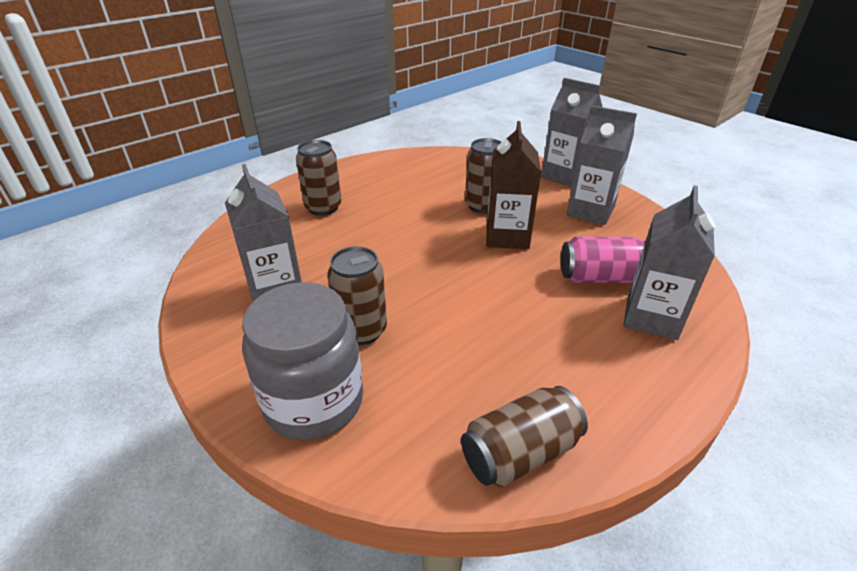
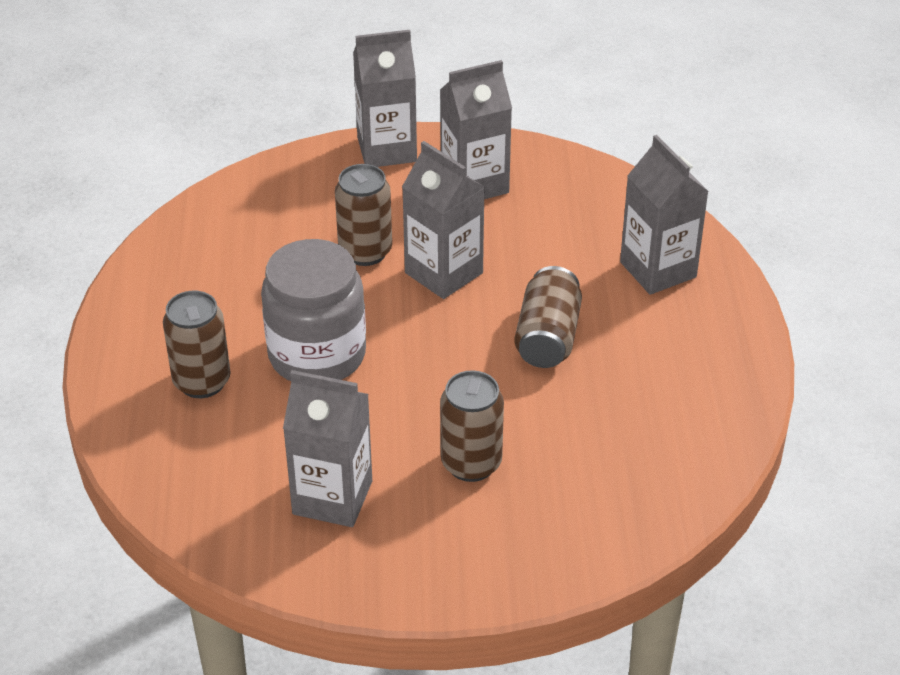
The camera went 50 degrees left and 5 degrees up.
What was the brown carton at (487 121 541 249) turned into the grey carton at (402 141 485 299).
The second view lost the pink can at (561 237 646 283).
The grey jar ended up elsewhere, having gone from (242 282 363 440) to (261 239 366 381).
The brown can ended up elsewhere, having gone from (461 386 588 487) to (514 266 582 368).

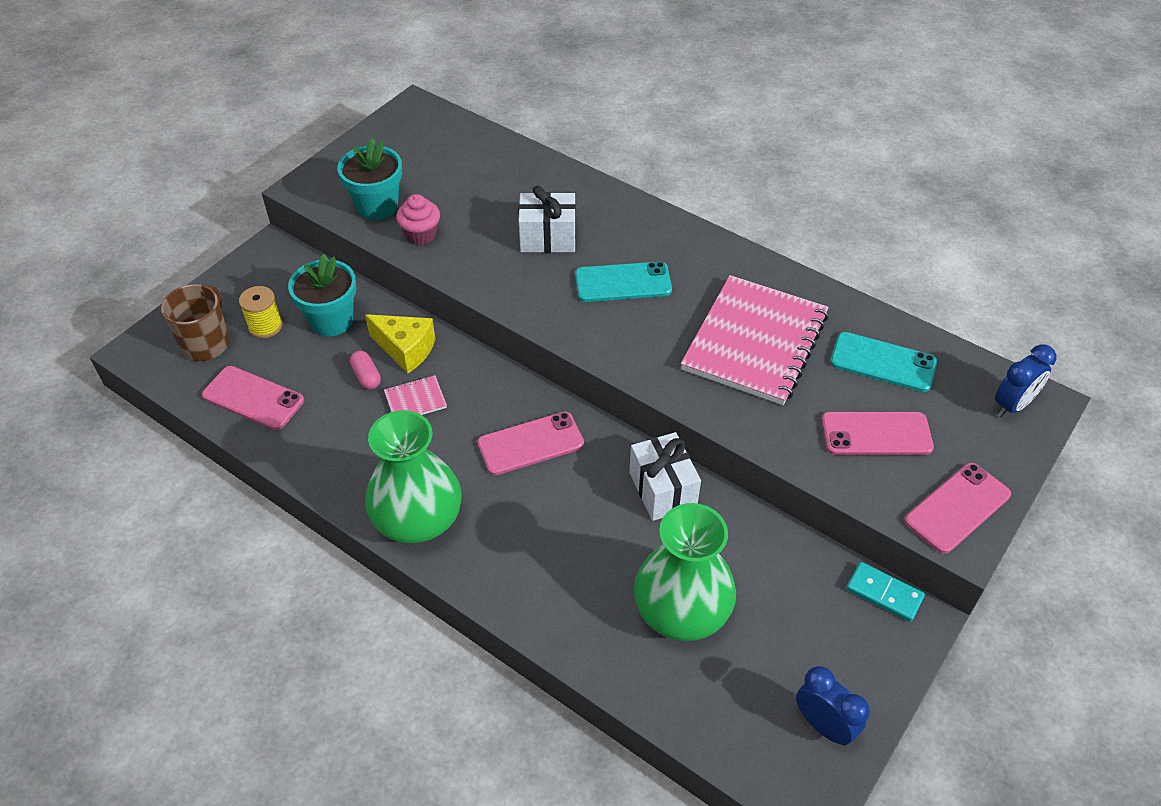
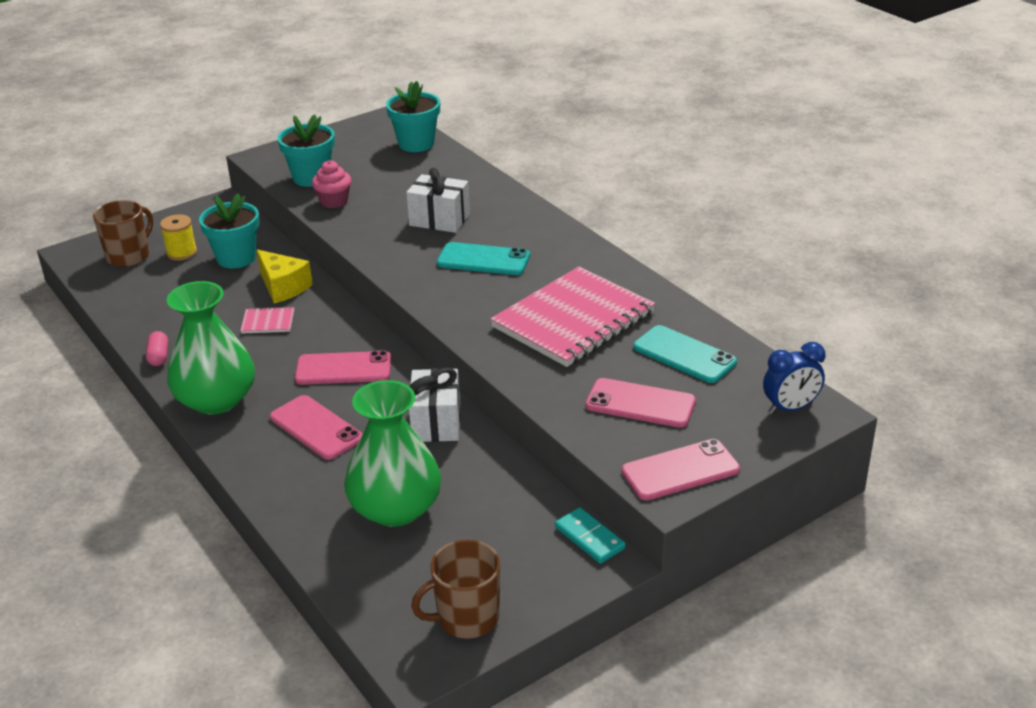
The camera went 20 degrees right and 15 degrees down.
The pink capsule ended up elsewhere, having gone from (350 351 381 390) to (146 331 168 366).
The pink phone ended up elsewhere, having gone from (202 366 304 430) to (270 395 363 460).
Where the blue clock stood at (796 666 870 745), the brown mug came to stand at (411 540 500 639).
The second view gained the turquoise flower pot at (386 81 440 152).

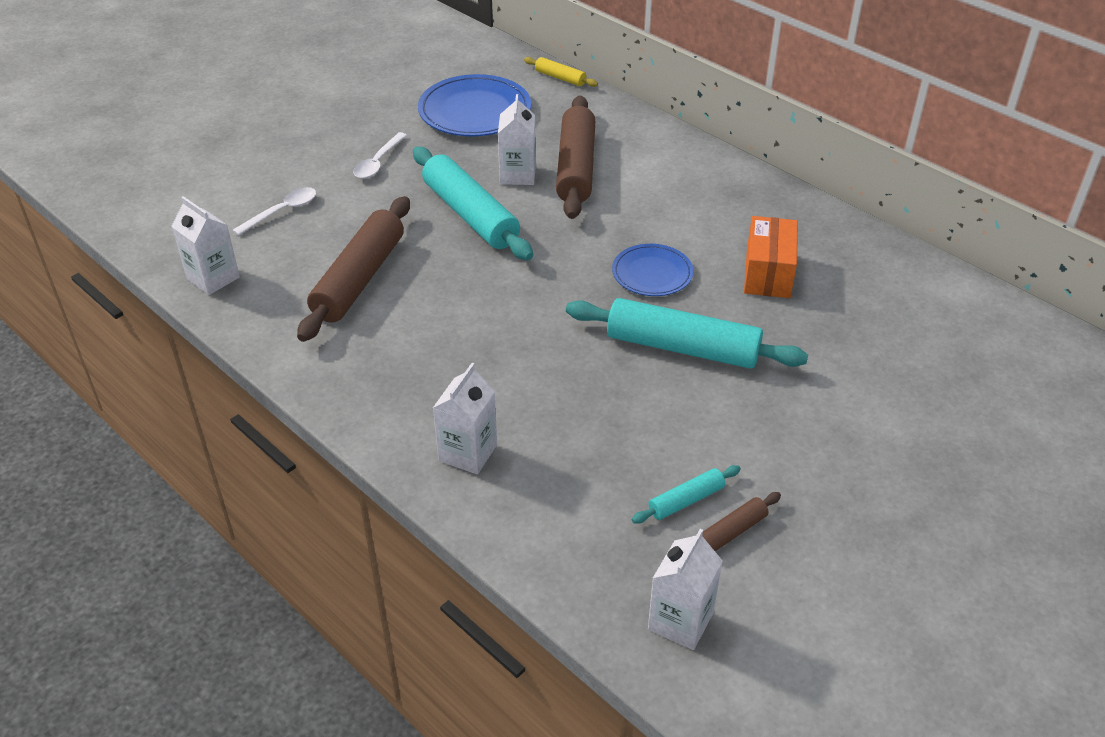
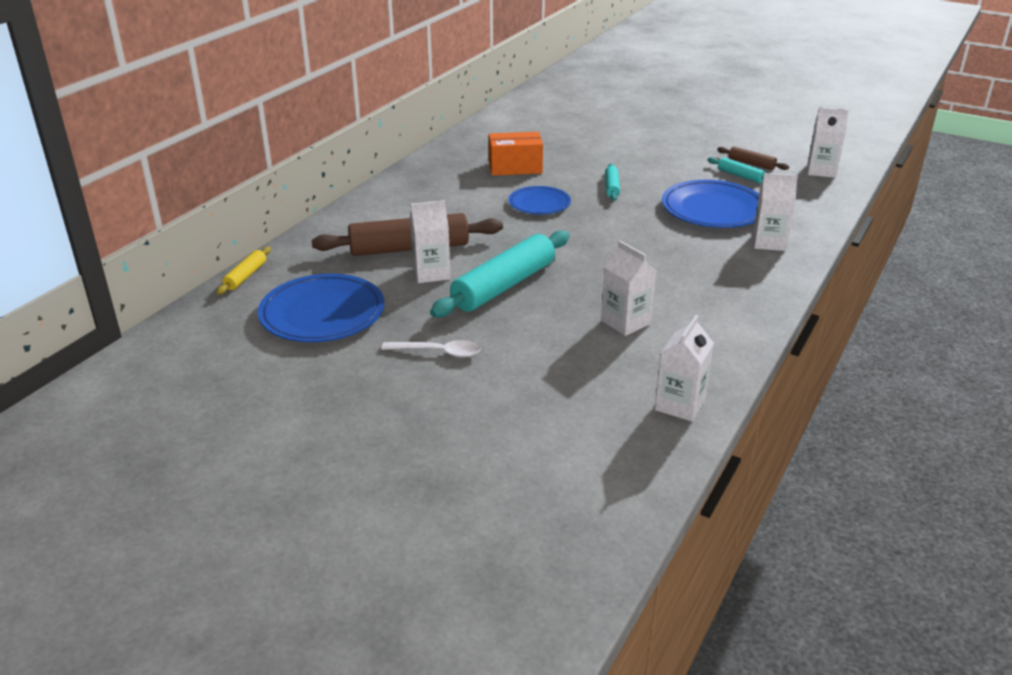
The camera went 105 degrees left and 10 degrees down.
The second view lost the white spoon at (233 187 316 236).
Where the brown rolling pin stood at (297 196 410 342), the white carton came to stand at (601 241 656 336).
The size of the turquoise rolling pin at (566 298 808 369) changed by a factor of 0.47.
The second view gained the blue plate at (662 180 759 228).

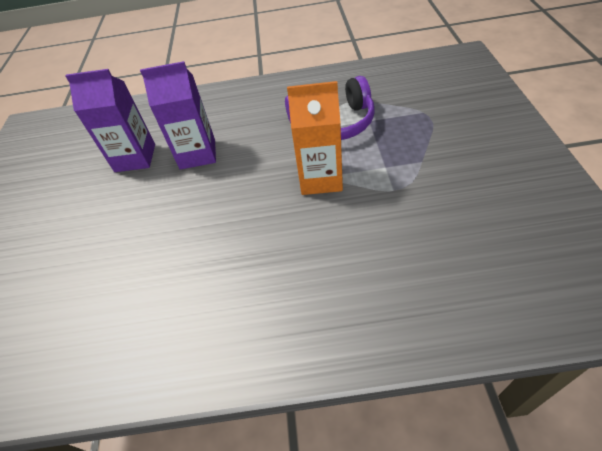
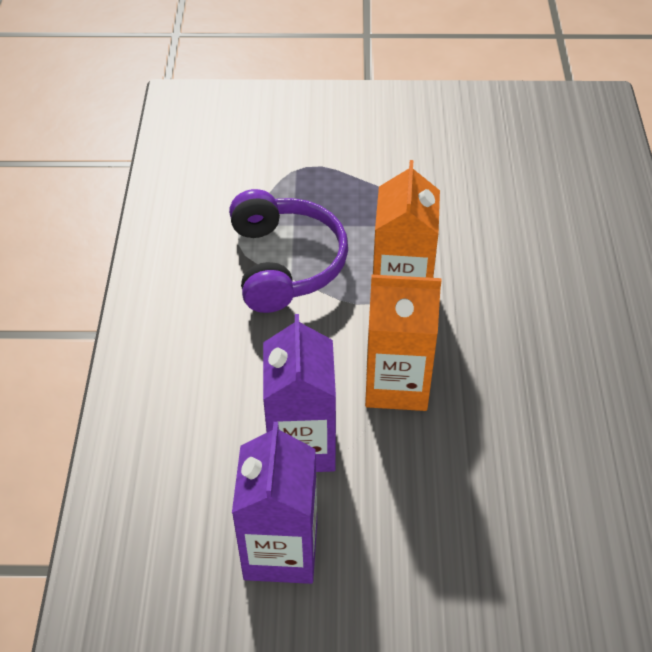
The camera went 90 degrees left and 0 degrees up.
The second view gained the orange carton at (365 275 441 411).

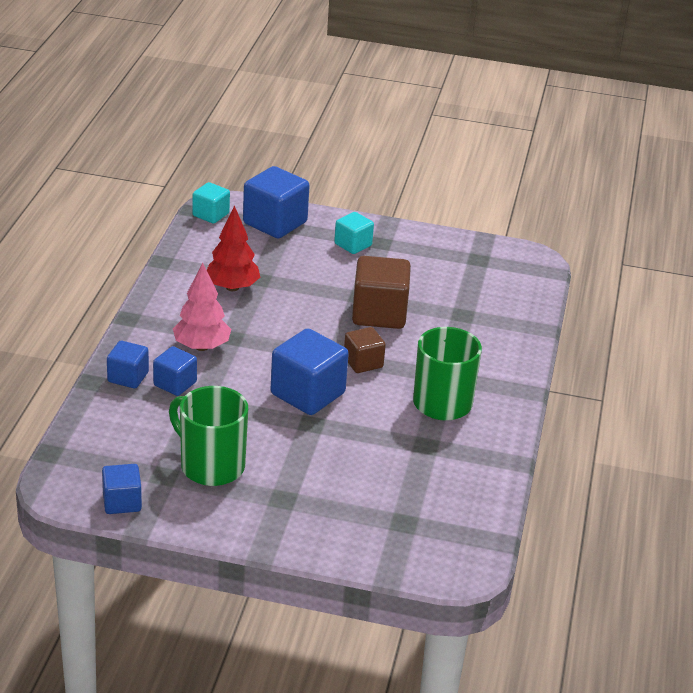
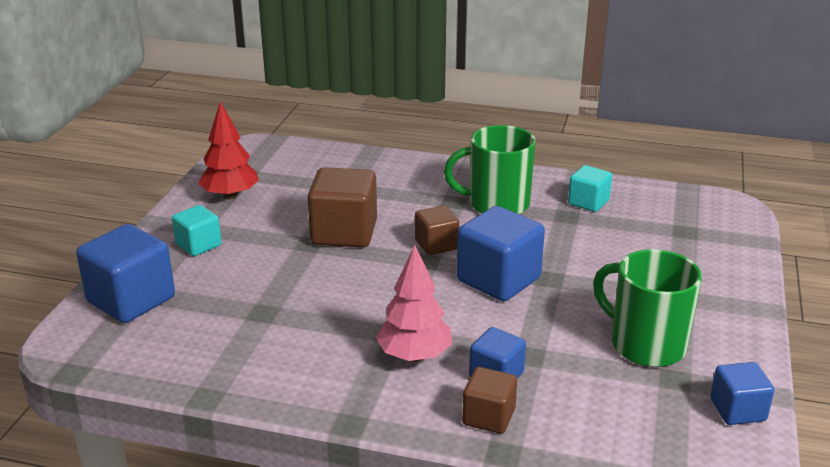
The camera went 85 degrees left and 5 degrees down.
The turquoise cube ended up elsewhere, having gone from (192 182 230 224) to (568 165 612 212).
The red tree ended up elsewhere, having gone from (207 205 260 291) to (198 101 259 199).
What was the blue cube at (107 341 149 388) turned into the brown cube at (462 367 517 434).
The green mug at (169 386 248 486) ended up facing another way, 90 degrees clockwise from before.

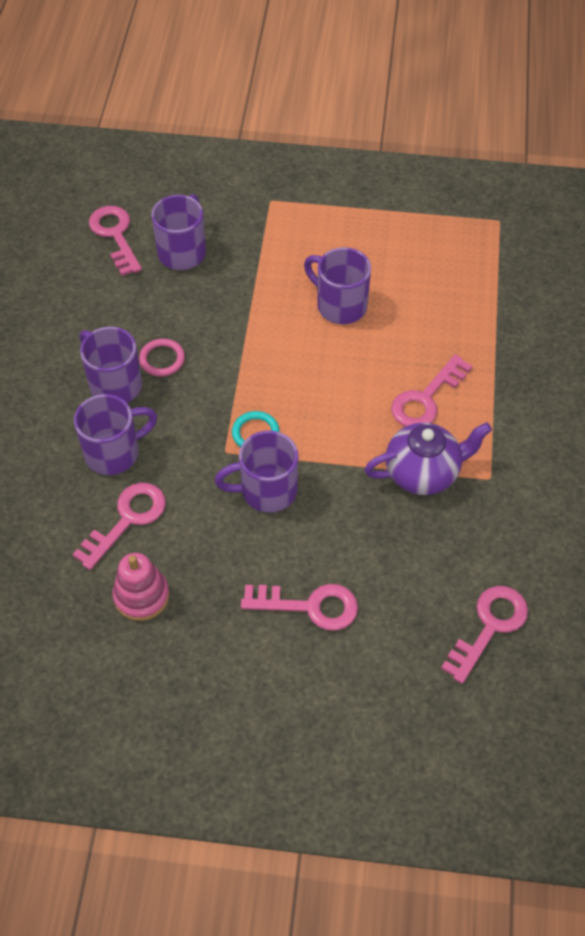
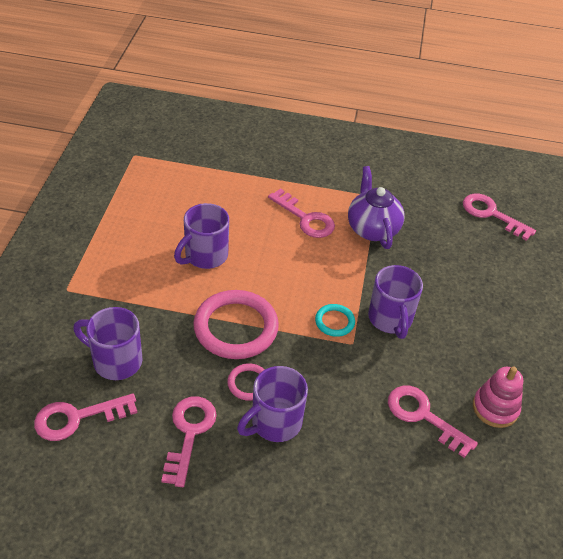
The camera went 90 degrees left and 10 degrees down.
The second view lost the purple mug at (74 394 157 475).
The pink key ended up elsewhere, having gone from (241 584 358 631) to (161 396 217 487).
The second view gained the pink ring at (193 290 279 359).

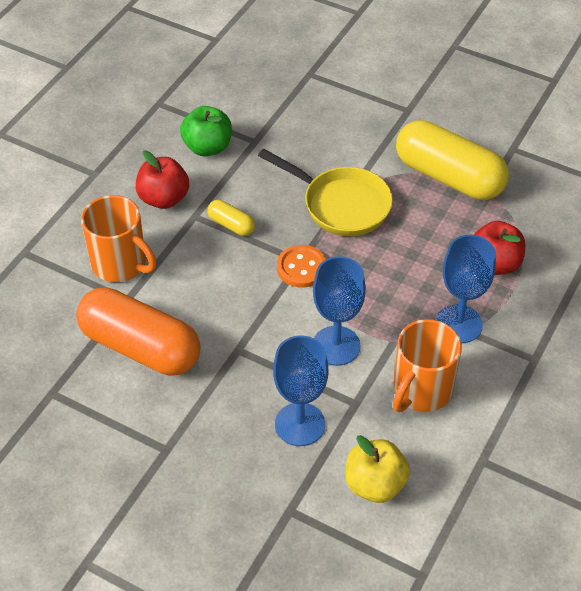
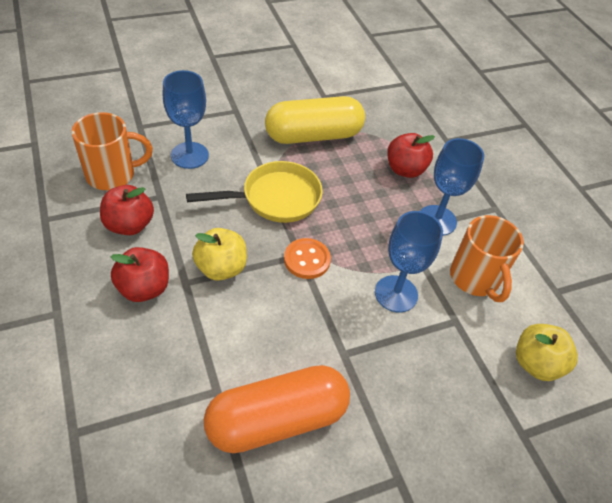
The camera went 55 degrees left and 0 degrees up.
What was the green apple at (180 106 232 156) turned into the red apple at (100 185 154 235).
The orange mug ended up elsewhere, having gone from (81 195 157 282) to (71 112 153 190).
Where the yellow capsule stood at (207 200 255 236), the yellow apple came to stand at (192 228 247 281).
The blue goblet ended up elsewhere, having gone from (273 336 328 446) to (163 70 209 169).

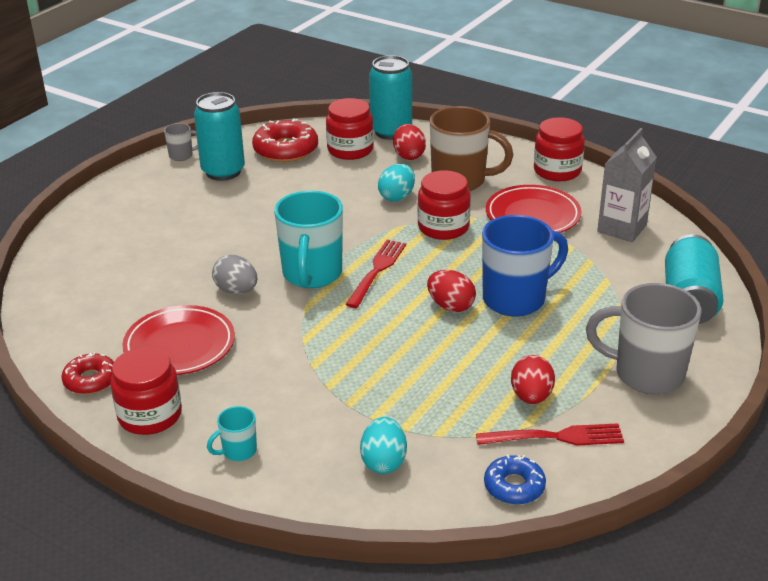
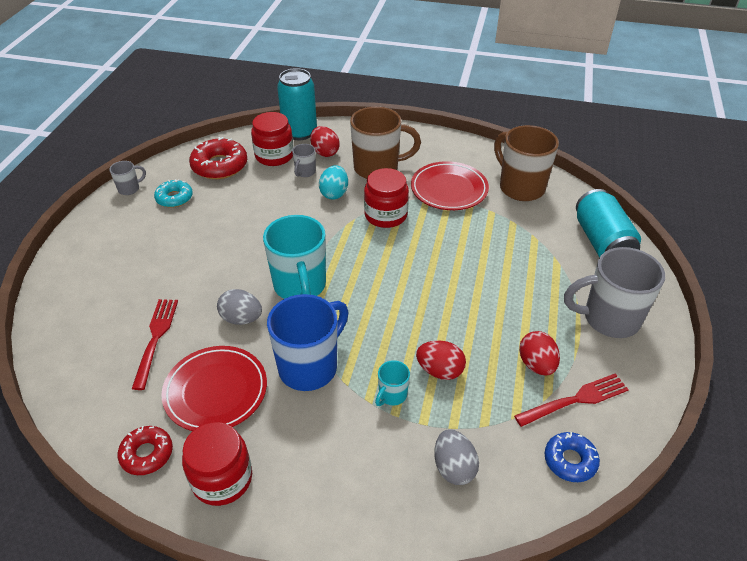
The camera went 20 degrees left and 10 degrees up.
Where the turquoise can stood at (194 92 245 181), the turquoise donut came to stand at (154 179 193 208).
The second view lost the red jar at (534 117 585 181).
Where the grey carton stood at (597 128 657 242), the brown mug came to stand at (494 125 559 201).
The blue mug ended up elsewhere, having gone from (482 215 568 317) to (267 294 349 391).
The red fork ended up elsewhere, having gone from (345 240 406 308) to (132 299 178 390).
The red egg ended up elsewhere, having gone from (427 270 476 312) to (416 341 466 380).
The turquoise mug ended up elsewhere, having gone from (207 406 257 461) to (375 360 410 406).
What was the turquoise egg at (360 417 407 474) turned into the grey egg at (434 429 479 485).
The second view gained the grey mug at (292 144 316 177).

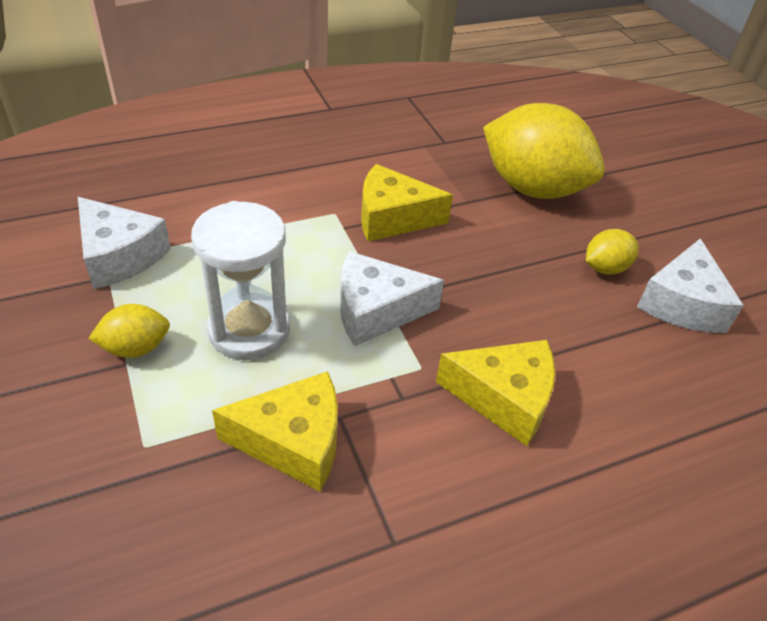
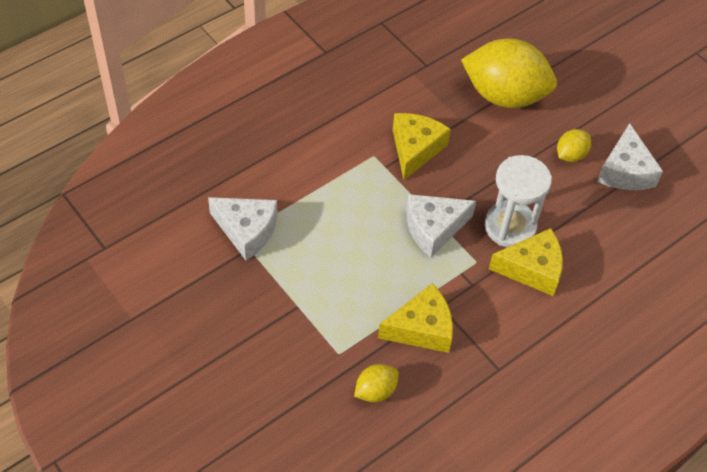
The camera went 15 degrees left and 10 degrees up.
The yellow cheese at (361 164 453 242) ended up facing another way, 120 degrees clockwise from before.
The white hourglass ended up elsewhere, having gone from (191 201 290 360) to (485 155 552 247).
The yellow lemon ended up elsewhere, having gone from (88 304 170 358) to (354 364 399 402).

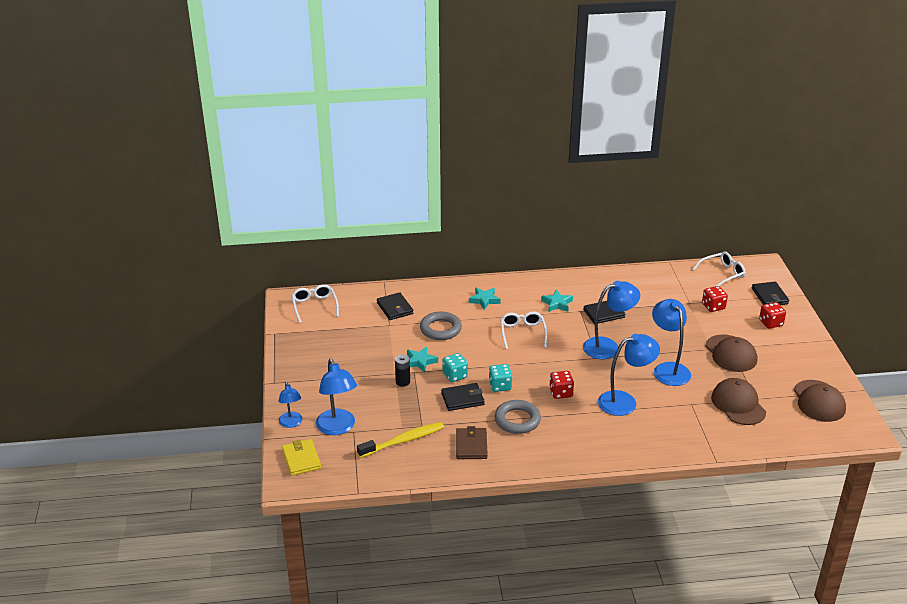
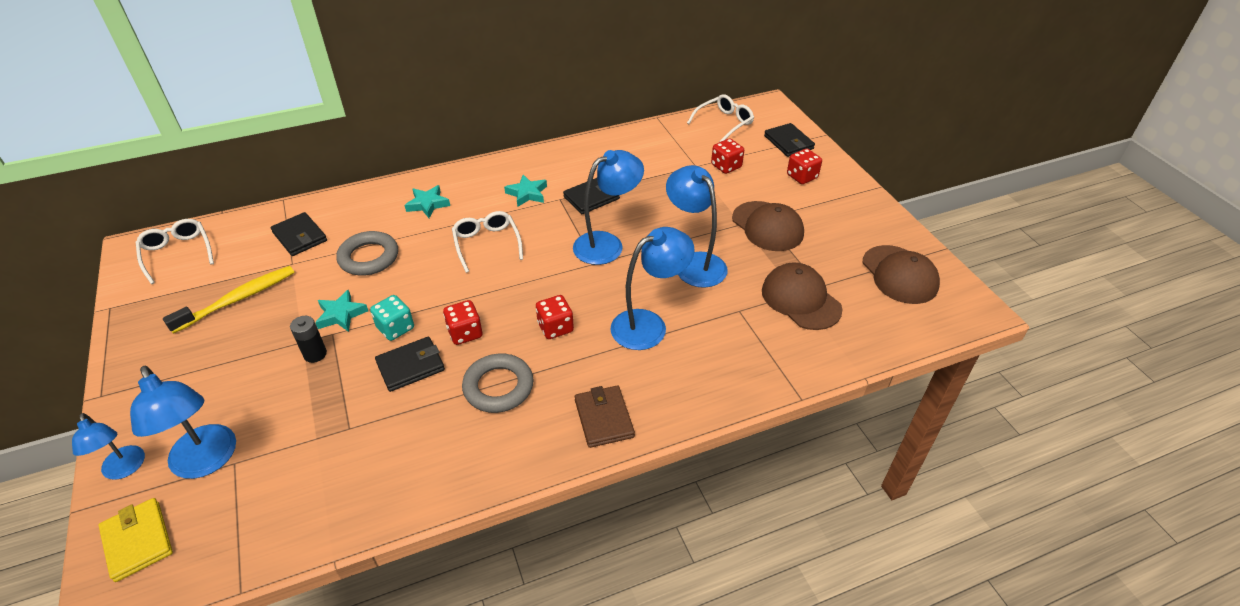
The camera went 15 degrees left and 10 degrees up.
What was the turquoise dice at (489 364 512 392) turned into the red dice at (443 300 482 345).
The yellow toothbrush ended up elsewhere, having gone from (357 422 444 458) to (163 266 294 333).
The brown wallet ended up elsewhere, having gone from (456 426 488 459) to (575 386 635 448).

